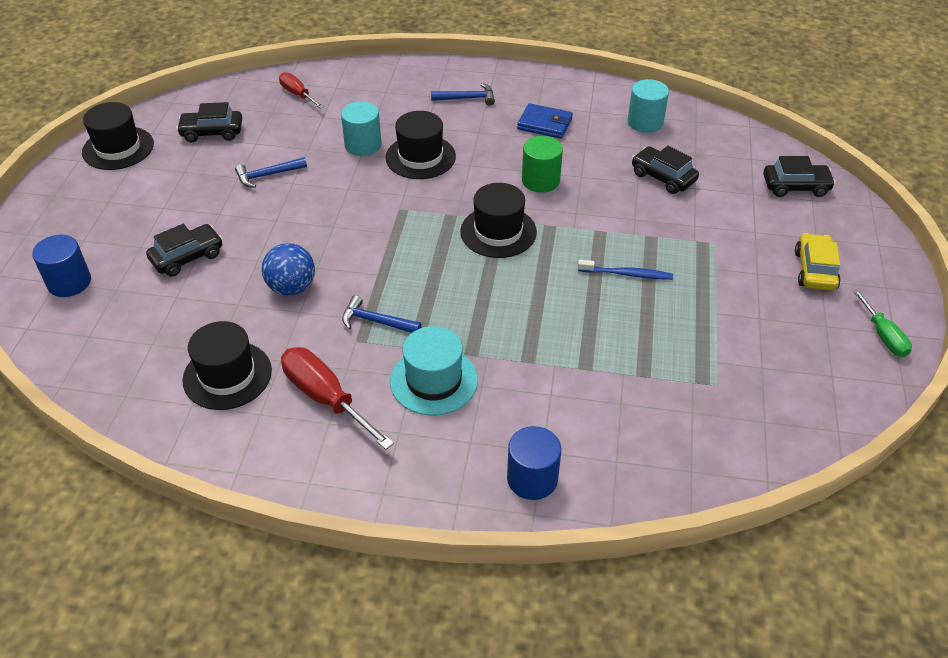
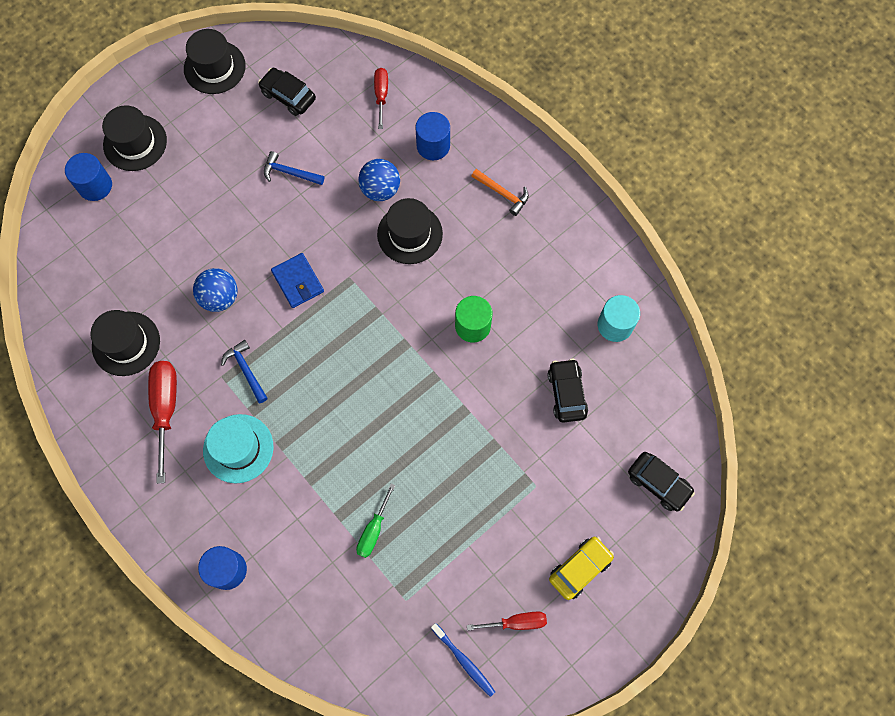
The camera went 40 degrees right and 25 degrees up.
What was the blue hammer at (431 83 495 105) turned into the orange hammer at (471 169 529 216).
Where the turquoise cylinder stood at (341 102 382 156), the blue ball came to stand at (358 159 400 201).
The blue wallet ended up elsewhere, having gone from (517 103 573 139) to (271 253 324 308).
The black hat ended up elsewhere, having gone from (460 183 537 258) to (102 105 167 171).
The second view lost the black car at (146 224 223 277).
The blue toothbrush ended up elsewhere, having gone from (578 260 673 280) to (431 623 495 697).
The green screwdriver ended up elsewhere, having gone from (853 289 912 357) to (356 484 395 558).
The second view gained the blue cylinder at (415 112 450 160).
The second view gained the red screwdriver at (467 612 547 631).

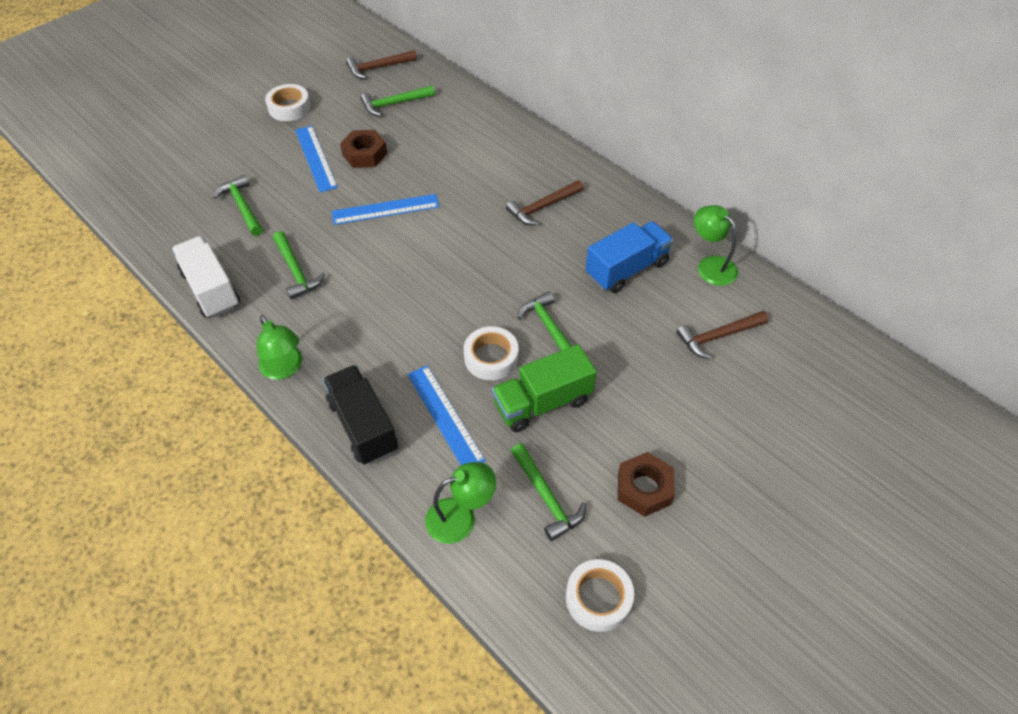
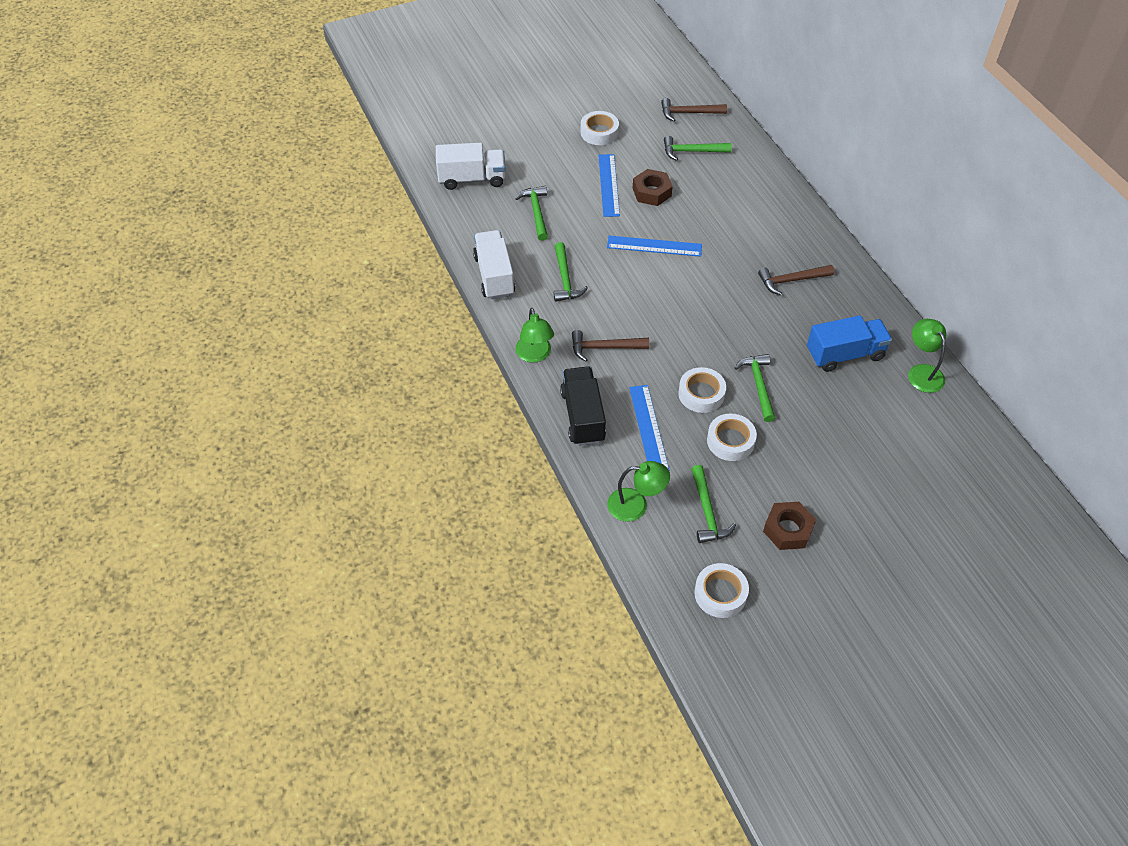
The camera went 20 degrees right and 0 degrees up.
The brown hammer ended up elsewhere, having gone from (676 311 769 359) to (572 330 649 361).
Where the green truck stood at (492 344 597 432), the white tape came to stand at (707 414 757 461).
The second view gained the white truck at (436 143 506 190).

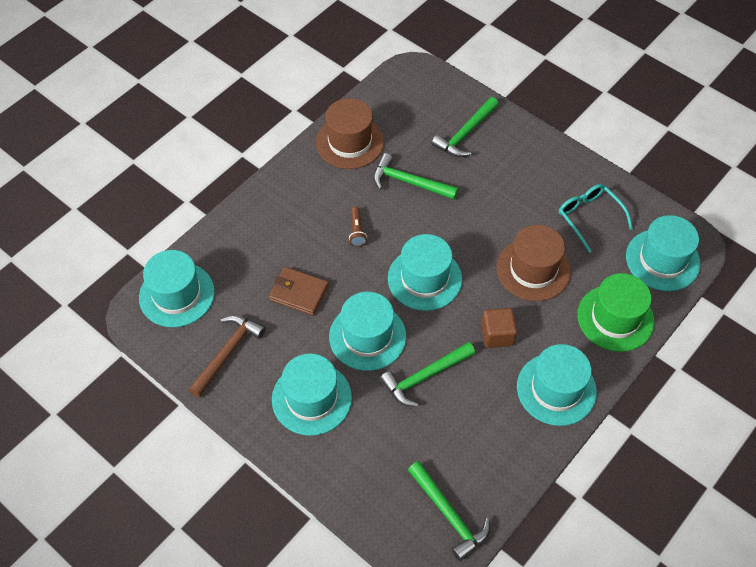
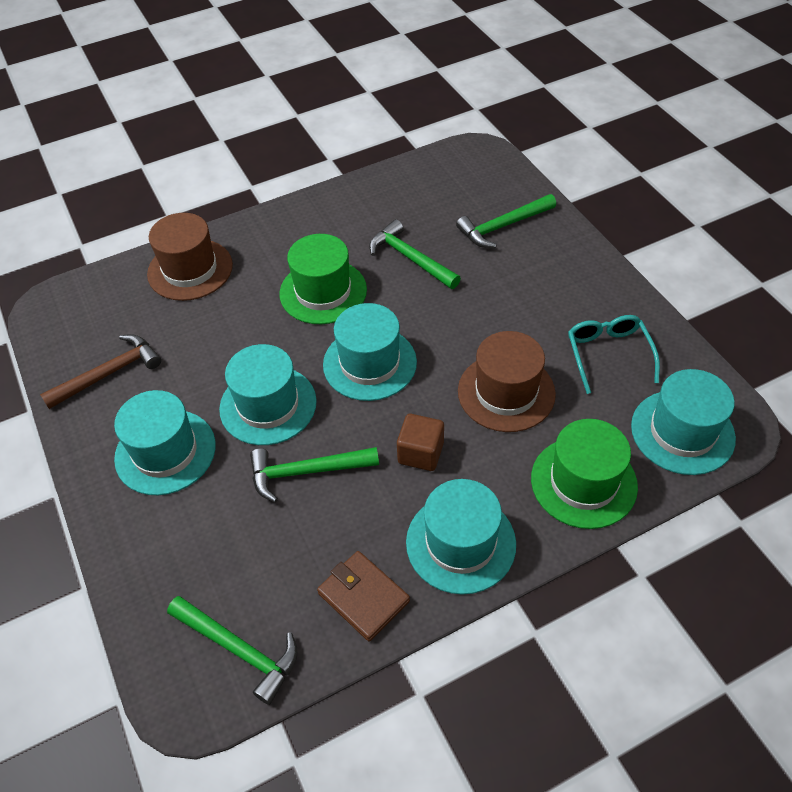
The camera went 25 degrees right and 5 degrees down.
The brown hat ended up elsewhere, having gone from (316 98 384 169) to (147 213 233 301).
Where the brown flashlight stood at (349 207 367 247), the green hat came to stand at (279 234 367 324).
The second view lost the turquoise hat at (139 250 215 327).
The brown wallet ended up elsewhere, having gone from (269 267 329 315) to (317 551 410 641).
The green hammer at (408 461 490 561) ended up facing another way, 45 degrees counterclockwise from before.

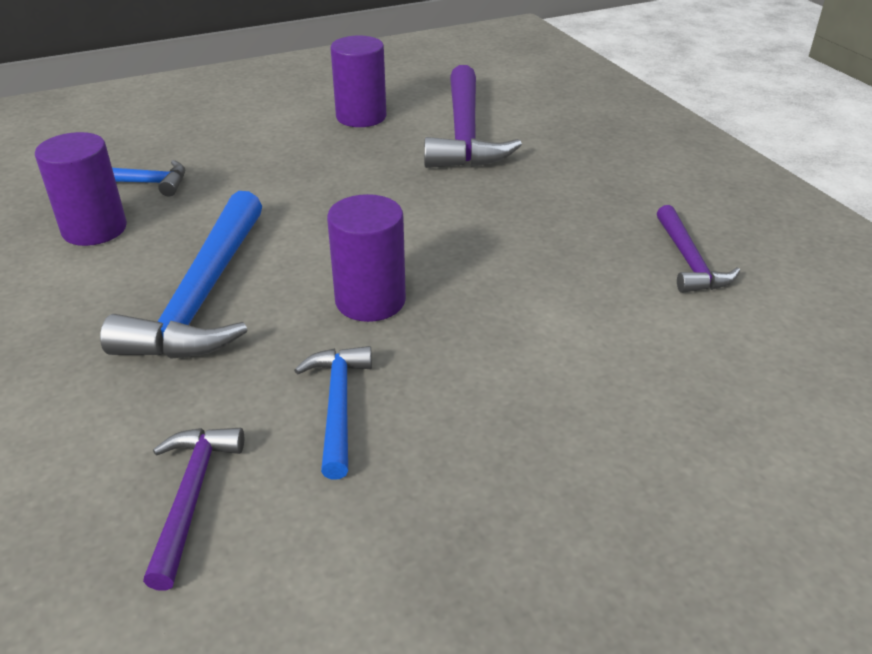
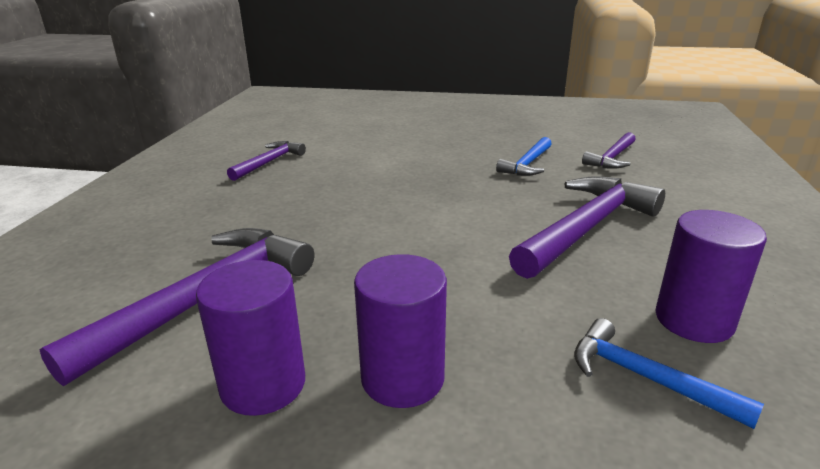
The camera went 145 degrees left and 10 degrees down.
What was the blue hammer at (100 191 262 359) turned into the purple hammer at (509 176 665 279).
The purple cylinder ended up elsewhere, having gone from (327 194 406 322) to (354 254 447 408).

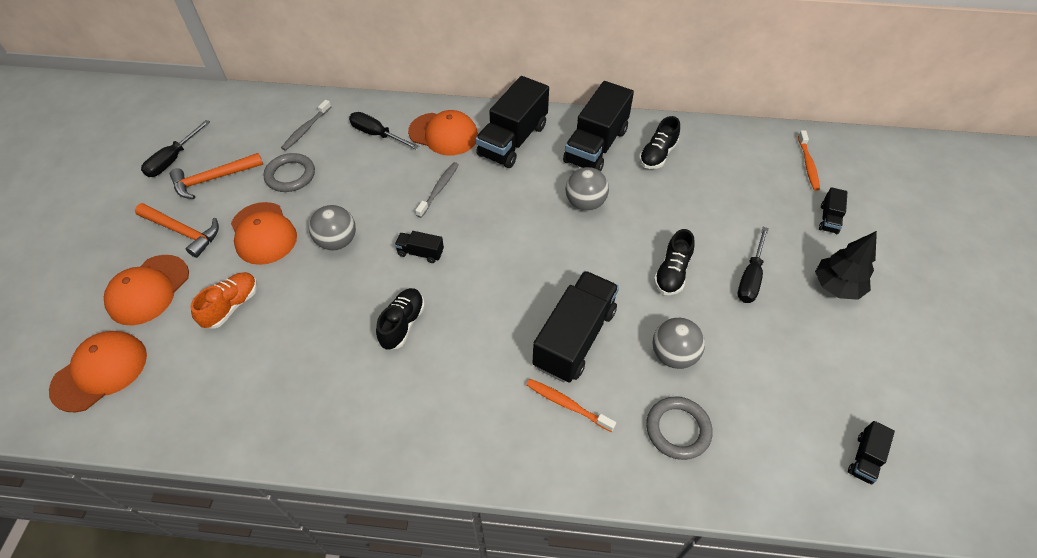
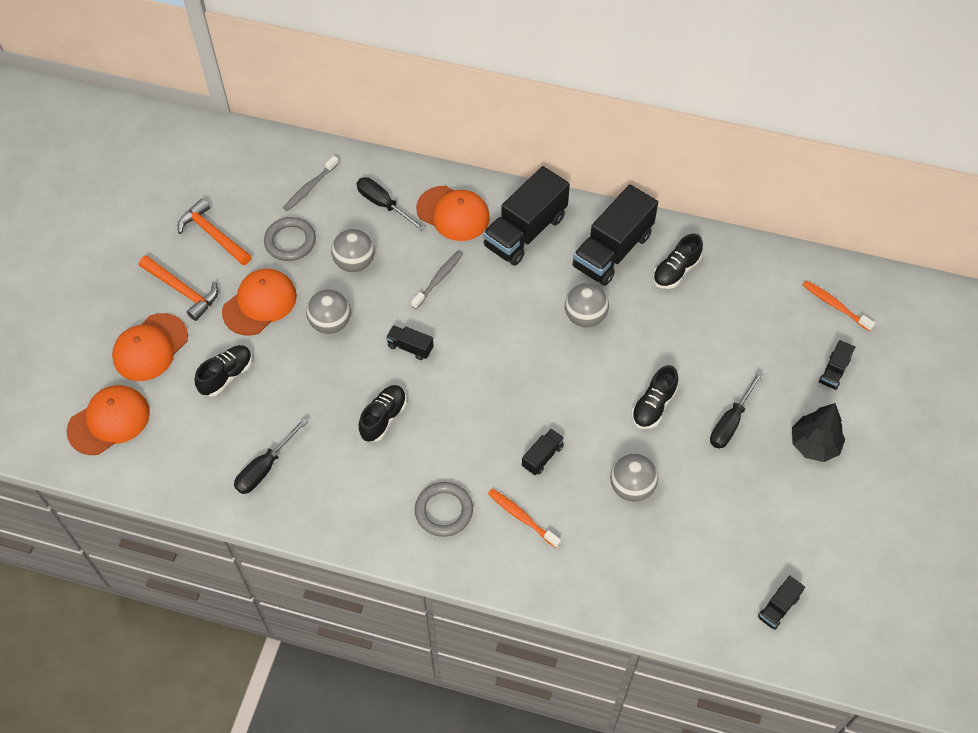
The camera went 10 degrees right and 5 degrees up.
The black screwdriver ended up elsewhere, having gone from (141 120 210 177) to (234 418 308 494).
The orange toothbrush at (798 130 820 191) ended up facing another way, 120 degrees clockwise from before.
The orange hammer at (170 153 263 199) ended up facing another way, 60 degrees clockwise from before.
The orange cap at (231 202 297 265) ended up facing another way, 120 degrees counterclockwise from before.
The size of the black truck at (533 271 619 383) changed by a factor of 0.46.
What was the orange shoe at (190 272 257 329) turned into the black shoe at (195 345 252 396).
The grey ring ended up elsewhere, having gone from (646 397 713 460) to (415 482 473 537).
The second view gained the grey ball at (331 229 375 272).

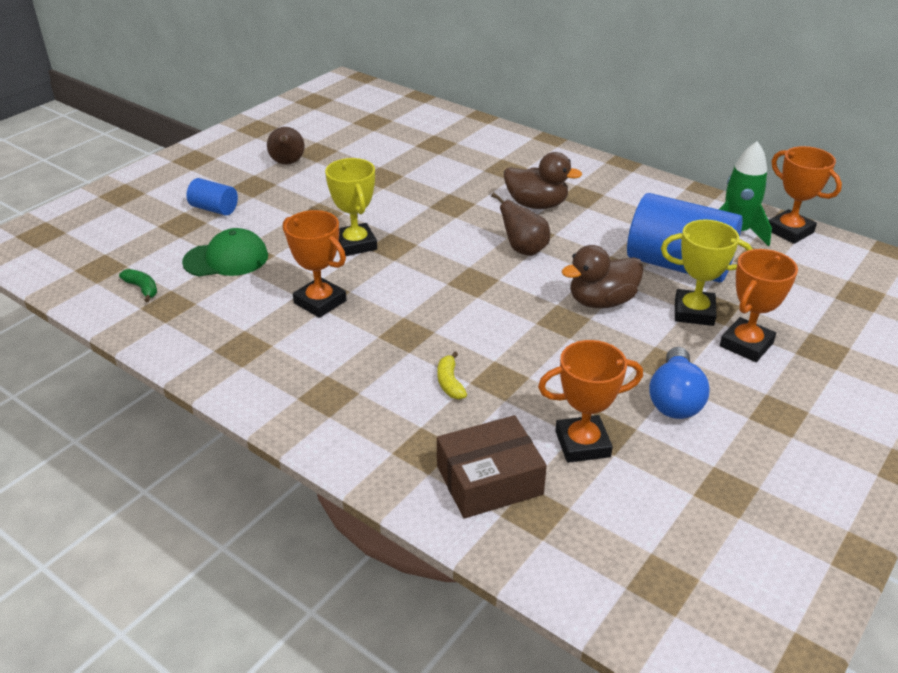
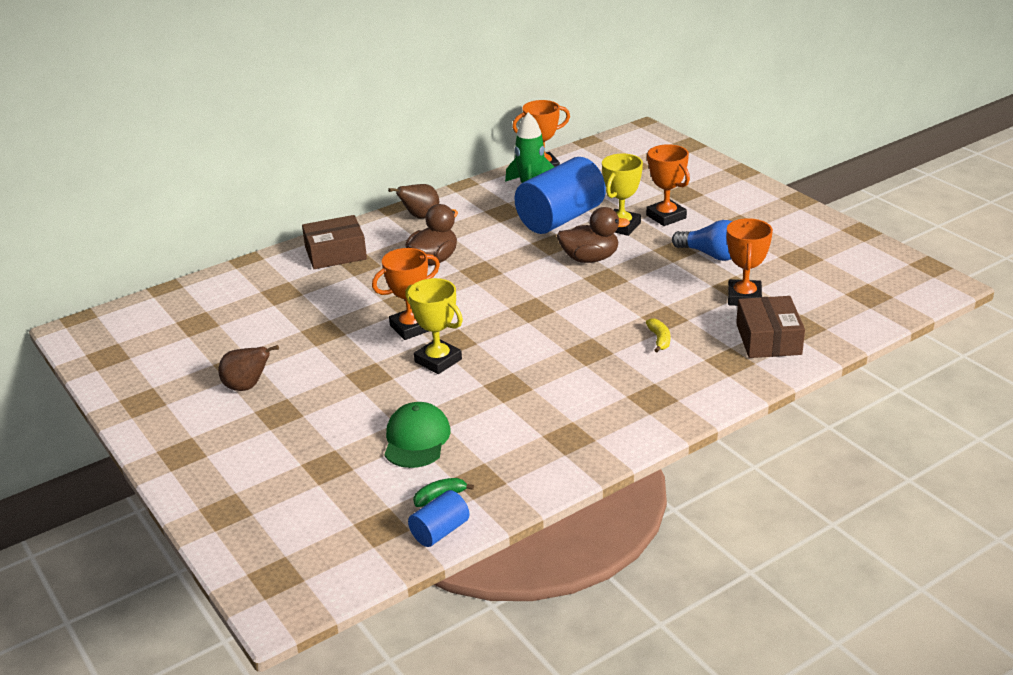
The camera went 70 degrees left and 5 degrees down.
The yellow trophy at (325 158 377 256) ended up facing another way, 45 degrees clockwise from before.
The blue cylinder ended up elsewhere, having gone from (187 178 238 216) to (408 490 470 547).
The brown pear ended up elsewhere, having gone from (491 192 550 256) to (388 184 439 218).
The orange trophy ended up elsewhere, having gone from (283 210 346 318) to (372 248 440 340).
The brown duck at (562 245 644 308) ended up facing another way, 90 degrees counterclockwise from before.
The yellow banana at (438 352 467 399) ended up facing another way, 105 degrees counterclockwise from before.
The second view gained the brown box at (302 215 367 269).

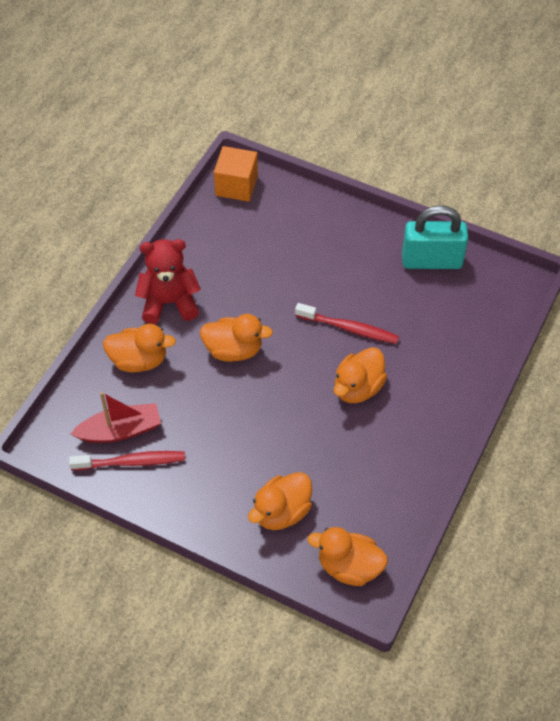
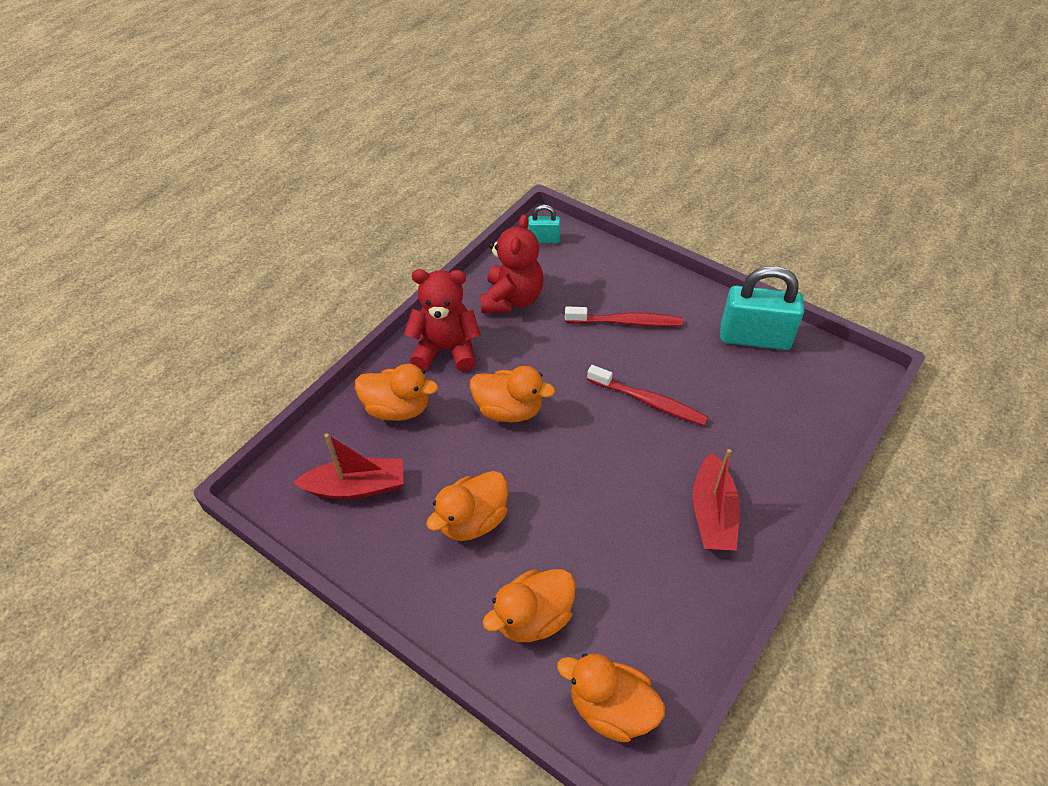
The camera went 10 degrees right and 5 degrees down.
Where the orange cube stood at (214 146 258 202), the turquoise padlock came to stand at (528 205 560 243).
The orange duck ended up elsewhere, having gone from (334 347 387 403) to (426 471 508 541).
The red toothbrush ended up elsewhere, having gone from (69 451 185 470) to (565 306 683 327).
The second view gained the red teddy bear at (481 214 544 313).
The second view gained the red boat at (693 449 740 551).

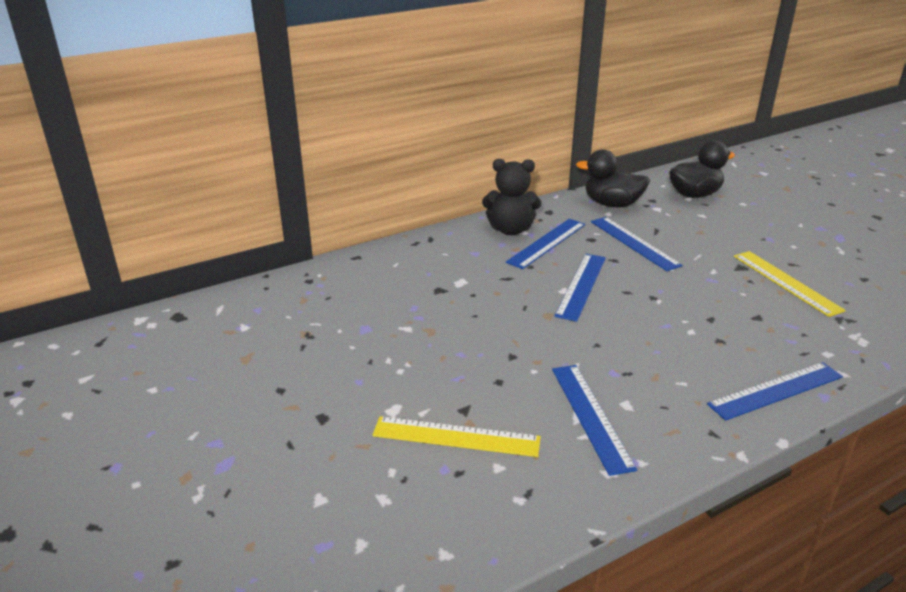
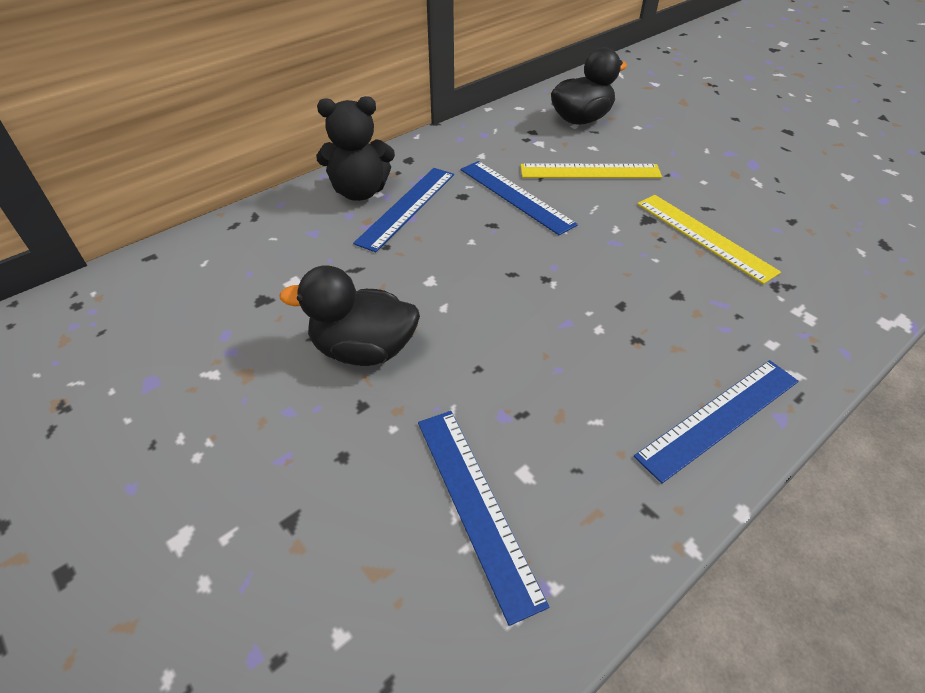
The camera went 10 degrees left and 15 degrees up.
The black duck ended up elsewhere, having gone from (576 149 650 207) to (279 265 420 366).
The second view lost the blue ruler at (555 254 606 322).
The yellow ruler ended up elsewhere, having gone from (373 416 541 457) to (521 164 662 178).

